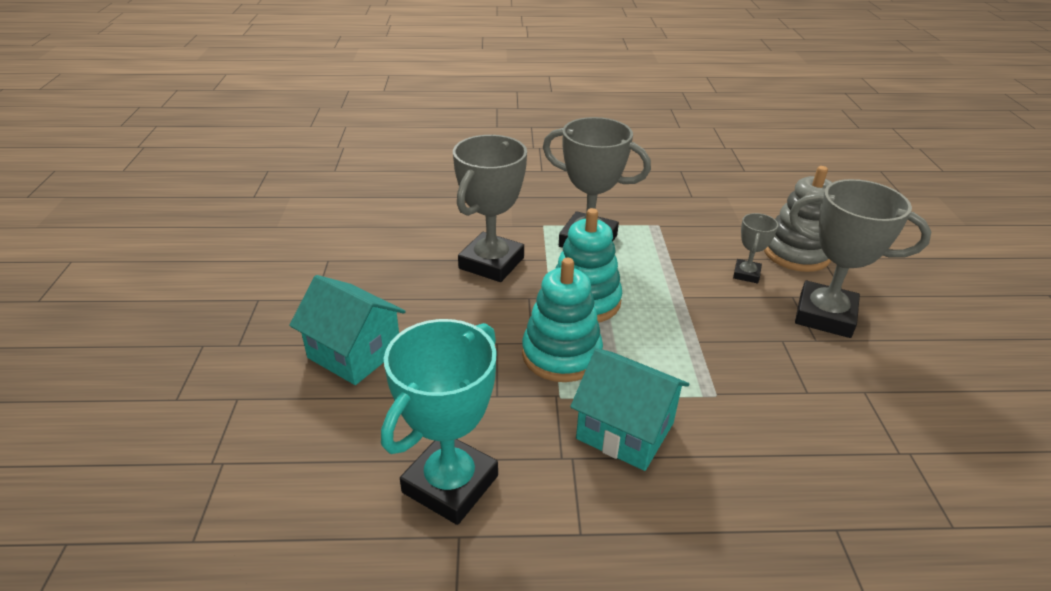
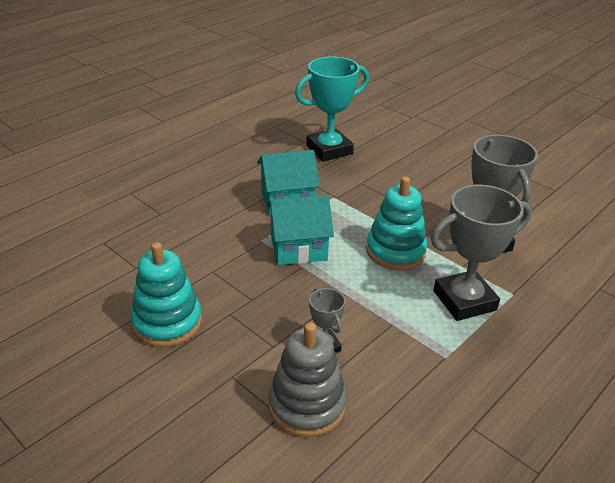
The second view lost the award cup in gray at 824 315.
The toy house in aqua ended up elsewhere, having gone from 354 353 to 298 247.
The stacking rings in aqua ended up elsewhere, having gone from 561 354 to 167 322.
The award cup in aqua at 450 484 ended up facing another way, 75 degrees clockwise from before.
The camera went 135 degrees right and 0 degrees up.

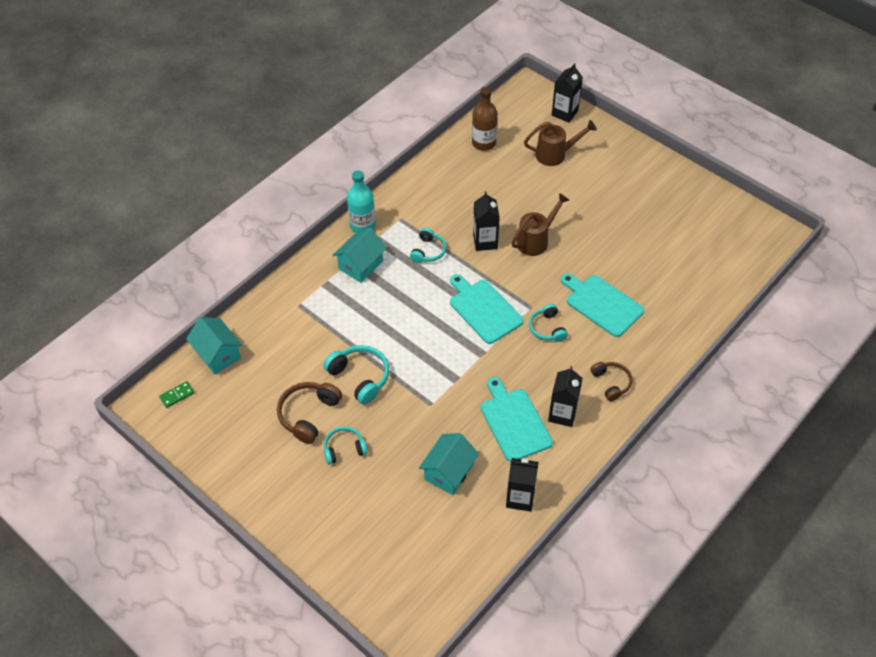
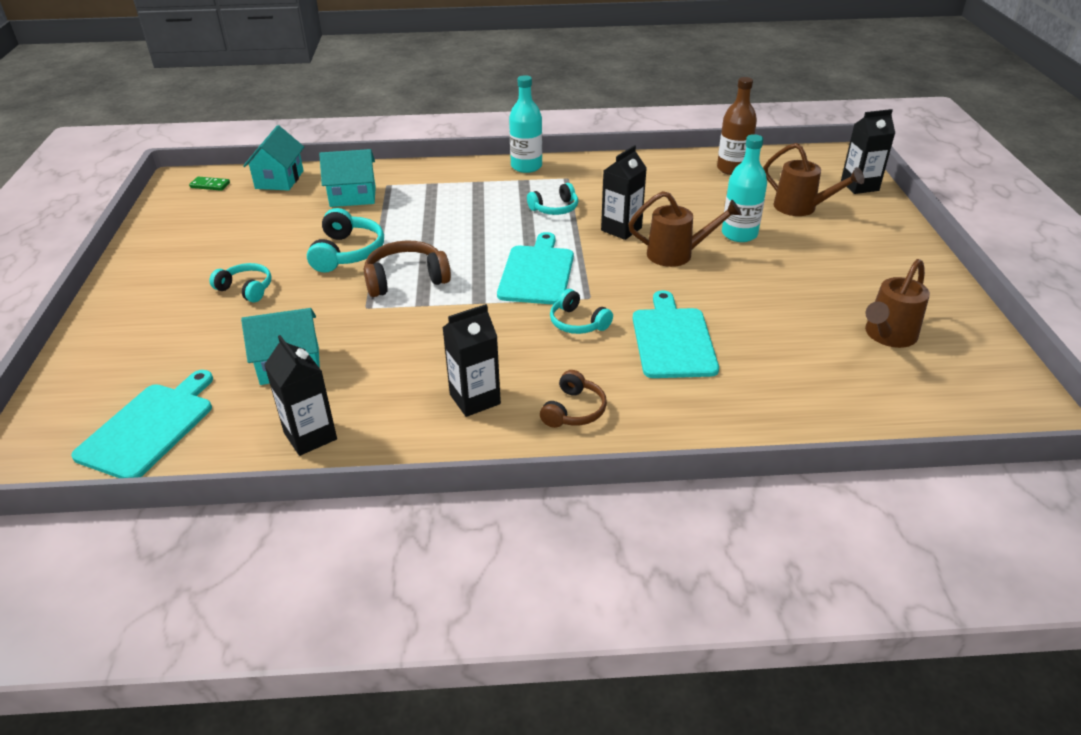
The second view gained the drink bottle in aqua at 739 234.
The second view gained the watering can in russet at 887 336.
The headphones in russet ended up elsewhere, having gone from 309 415 to 406 279.
The toy house in aqua ended up elsewhere, having gone from 360 265 to 353 196.
The chopping board in aqua ended up elsewhere, having gone from 514 422 to 149 427.
The headphones in aqua at 547 328 ended up facing another way, 75 degrees counterclockwise from before.
The camera went 45 degrees right and 15 degrees down.

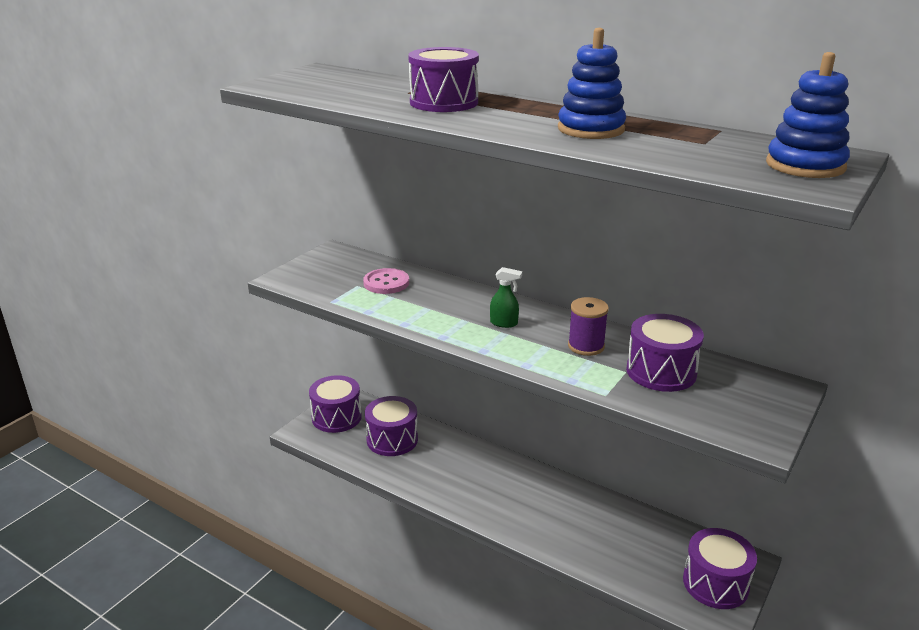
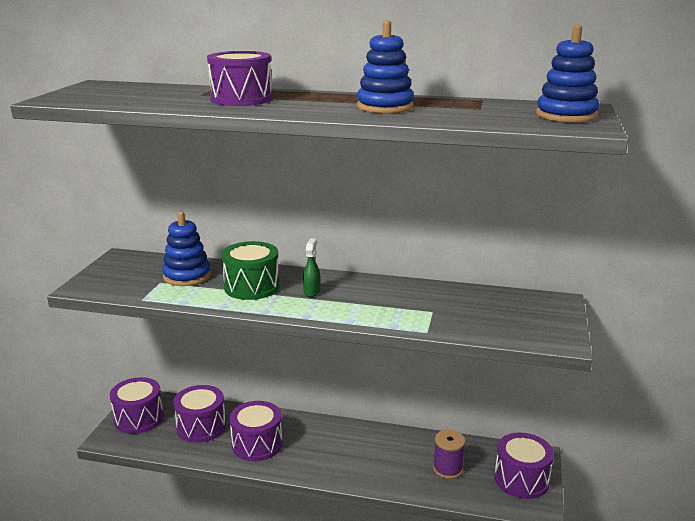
The second view gained the snare drum in emerald at 252 287.
The spool in royal purple ended up elsewhere, having gone from 586 346 to 447 469.
The snare drum in royal purple ended up elsewhere, having gone from 661 372 to 257 444.
Where the sewing button in rose-pink stood at 386 283, the stacking rings in cobalt came to stand at 187 276.
The spray cleaner in emerald at 504 323 ended up facing another way, 75 degrees counterclockwise from before.
The camera went 20 degrees left and 5 degrees down.

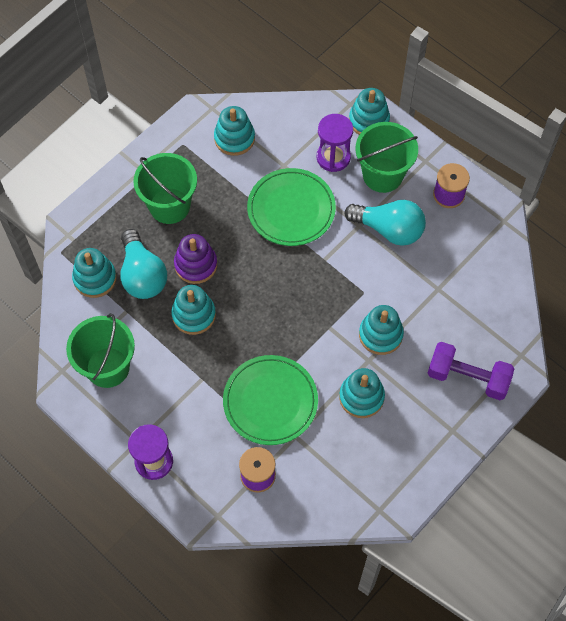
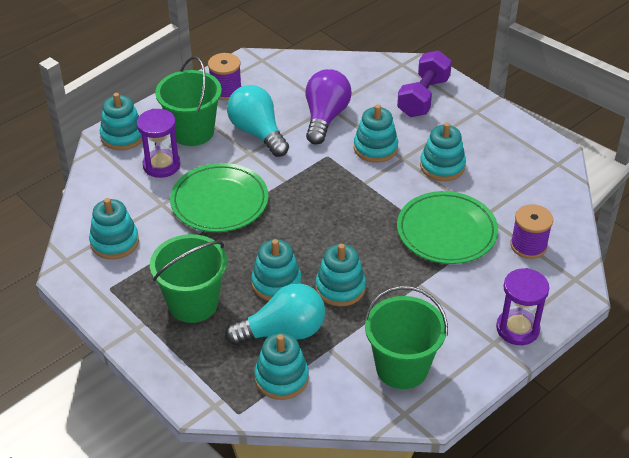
The second view gained the light bulb in royal purple at 325 117.
What was the stacking rings in royal purple at 196 265 turned into the stacking rings in aqua at 276 283.
The light bulb in aqua at 389 229 ended up facing another way, 60 degrees counterclockwise from before.
The camera went 85 degrees left and 20 degrees down.

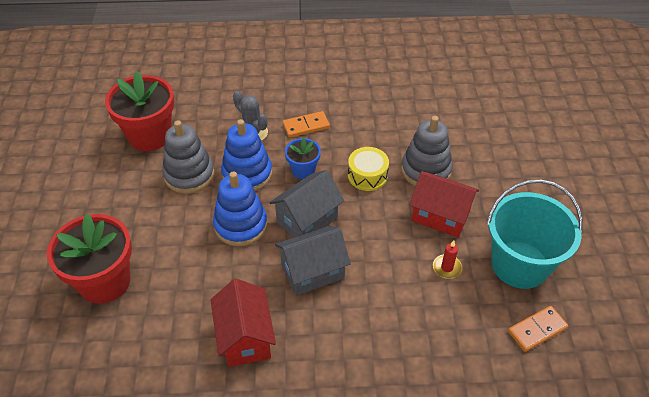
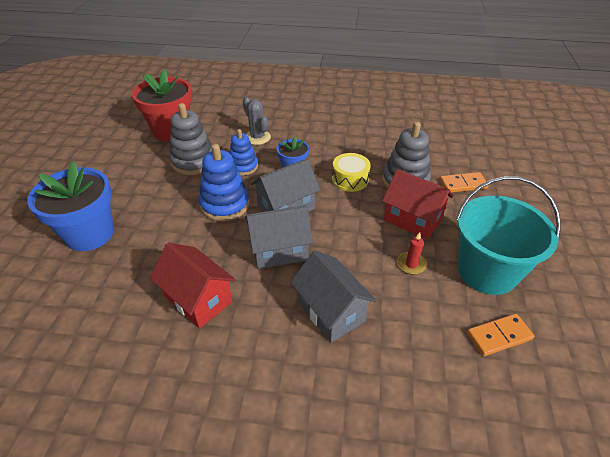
The second view gained the toy house in gray at 331 311.
The domino in orange-coloured ended up elsewhere, having gone from 306 126 to 463 184.
What was the potted plant in crimson at 104 281 turned into the potted plant in cobalt at 90 234.
The toy house in crimson at 245 337 ended up facing another way, 45 degrees counterclockwise from before.
The size of the stacking rings in cobalt at 247 174 changed by a factor of 0.66.
The camera went 10 degrees right and 5 degrees down.

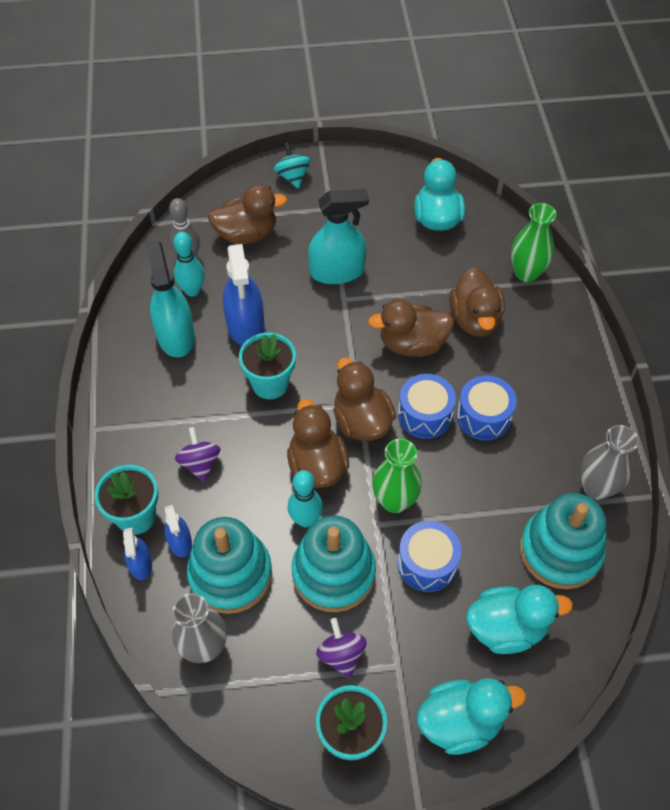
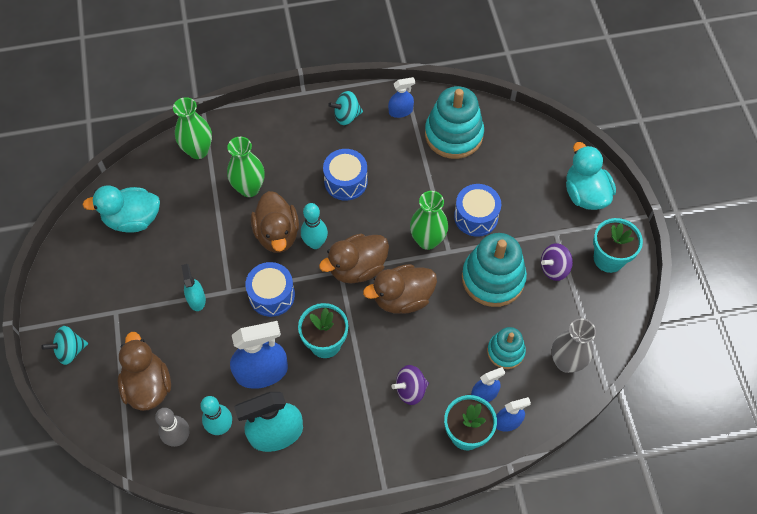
The second view lost the rubber duck in aqua at 506 628.
The second view gained the toy top in aqua at 346 116.
The bowling pin in aqua ended up elsewhere, having gone from 305 519 to 315 243.
The snare drum in cobalt ended up elsewhere, having gone from 425 415 to 272 295.
Where the rubber duck in russet stood at 475 319, the tall vase in emerald came to stand at 249 188.
Where the tall vase in gray stood at 596 488, the spray cleaner in cobalt came to stand at 400 111.
The size of the stacking rings in aqua at 230 574 changed by a factor of 0.57.
The size of the spray cleaner in aqua at 337 271 changed by a factor of 0.54.
The camera went 95 degrees left and 5 degrees up.

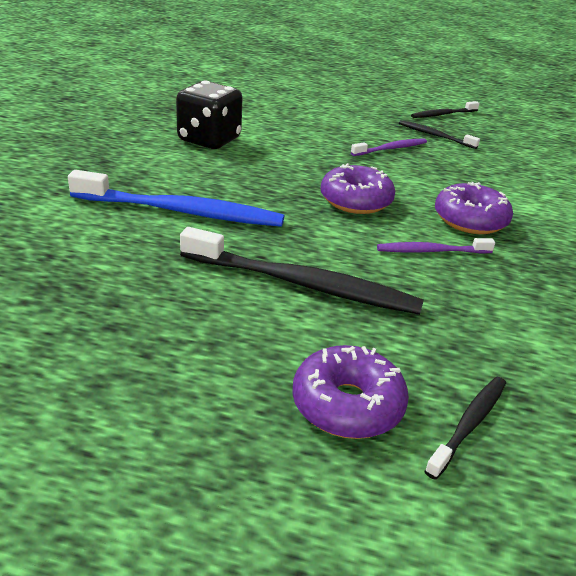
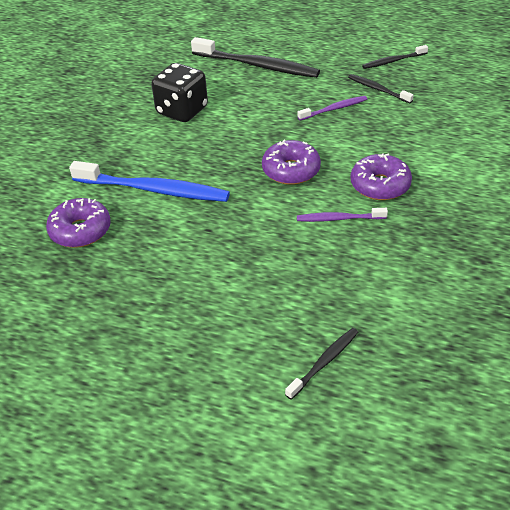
The toothbrush in ebony ended up elsewhere, having gone from 303 284 to 257 65.
The glazed donut in royal purple ended up elsewhere, having gone from 347 405 to 80 230.
The camera went 10 degrees right and 10 degrees up.

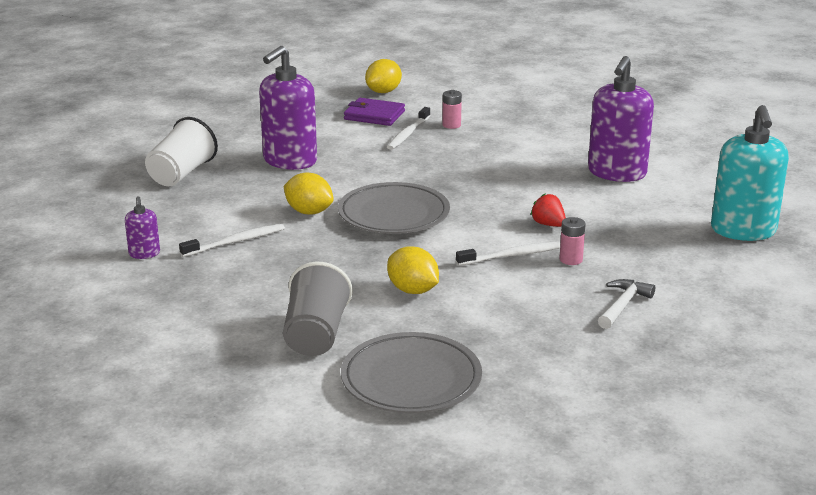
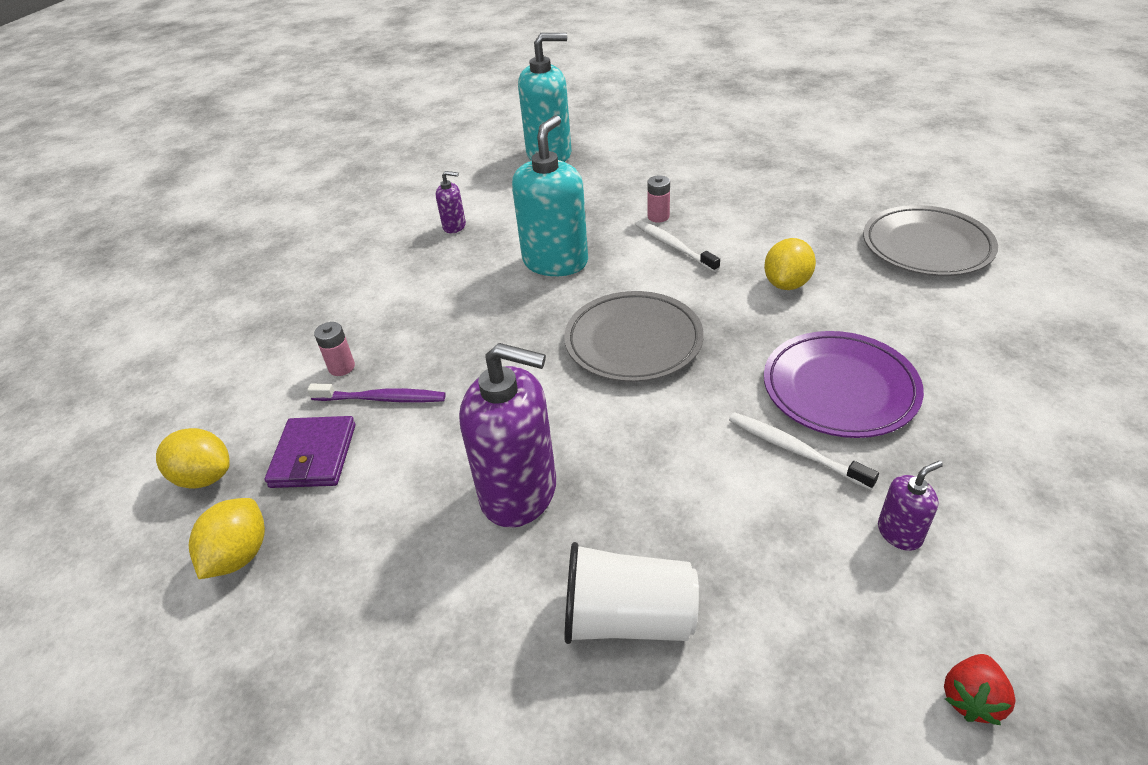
The second view lost the cup in gray at 316 335.
The second view lost the claw hammer in snow-white at 623 305.
The second view gained the soap pump in aqua at 555 262.
The second view gained the plate in royal purple at 839 389.
The citrus fruit in golden ended up elsewhere, having gone from 309 212 to 239 555.
The strawberry in crimson ended up elsewhere, having gone from 548 224 to 971 699.
What was the toothbrush in snow-white at 408 134 turned into the toothbrush in royal purple at 381 399.
The size of the soap pump in royal purple at 616 173 changed by a factor of 0.46.
The camera went 105 degrees left and 15 degrees up.

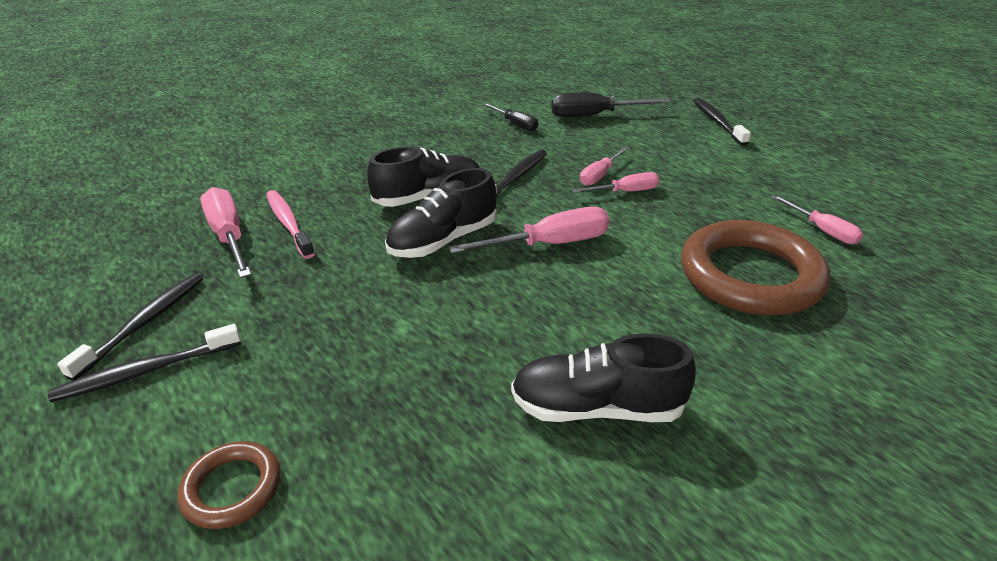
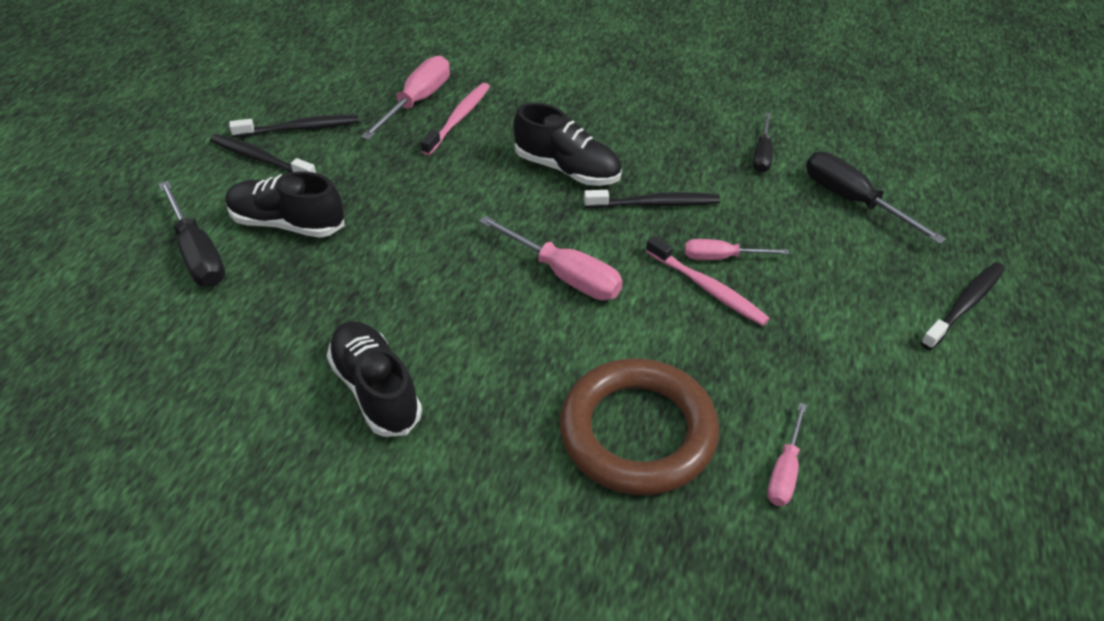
The lace-up shoe in ebony ended up elsewhere, having gone from 443 240 to 287 223.
Where the hoop in russet stood at 232 488, the flat screwdriver in ebony came to stand at 198 253.
Where the flat screwdriver in rose-pink stood at 625 192, the toothbrush in rose-pink came to stand at 707 288.
The camera went 55 degrees right and 10 degrees up.

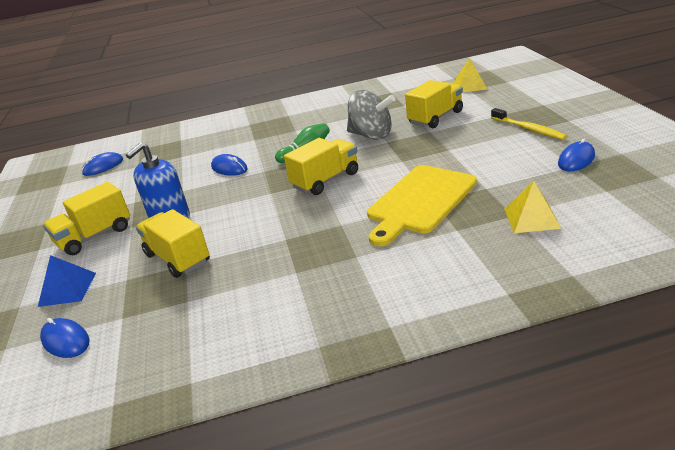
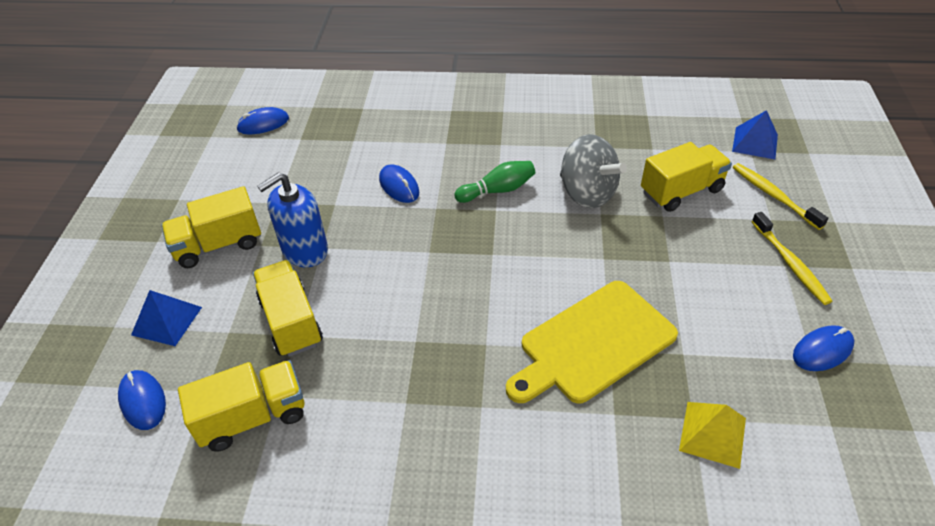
The second view gained the toothbrush in golden at 773 196.
The toy truck in golden ended up elsewhere, having gone from 325 180 to 253 417.
What was the pyramid shape in golden at 470 86 turned into the pyramid shape in cobalt at 755 143.
The camera went 15 degrees right and 15 degrees up.

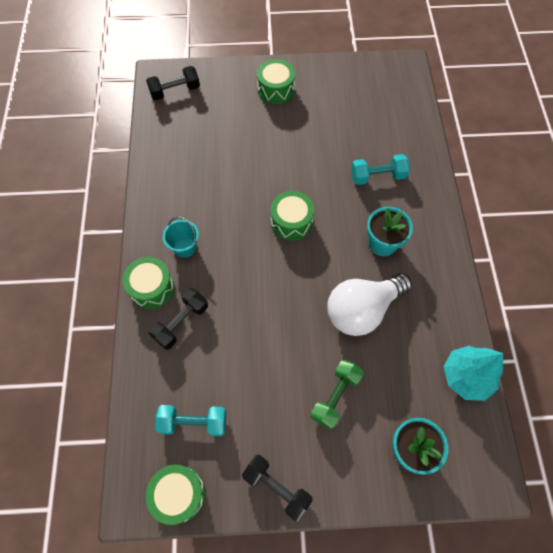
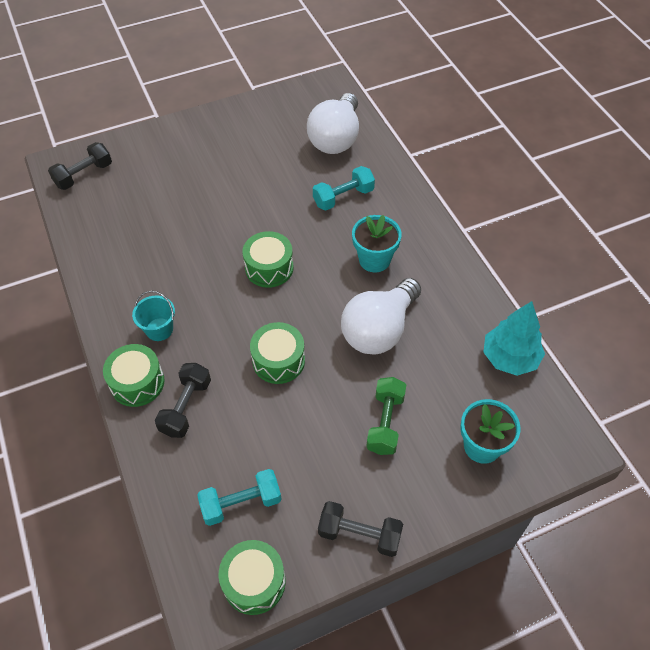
The second view gained the light bulb in snow-white at 336 138.
The snare drum in emerald ended up elsewhere, having gone from 276 89 to 278 360.
The camera went 20 degrees left and 10 degrees down.

